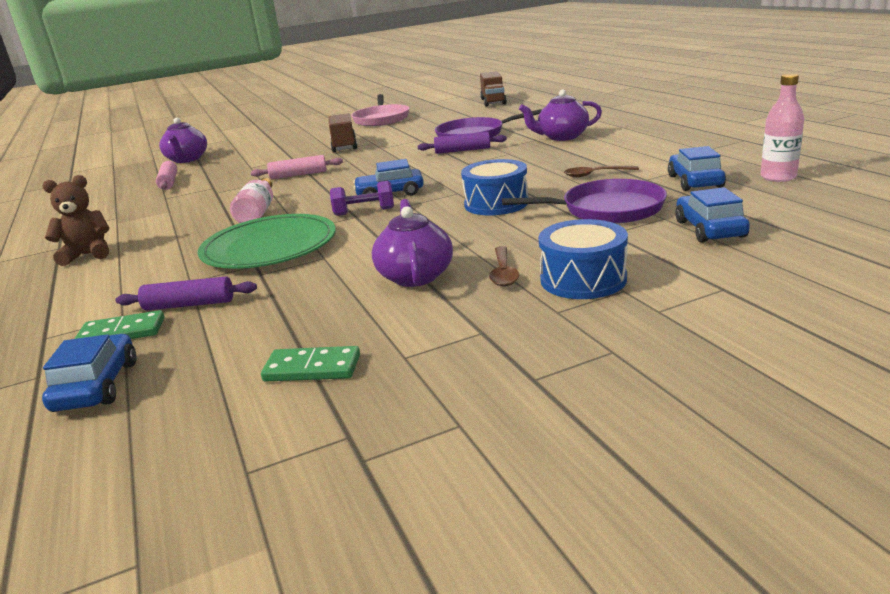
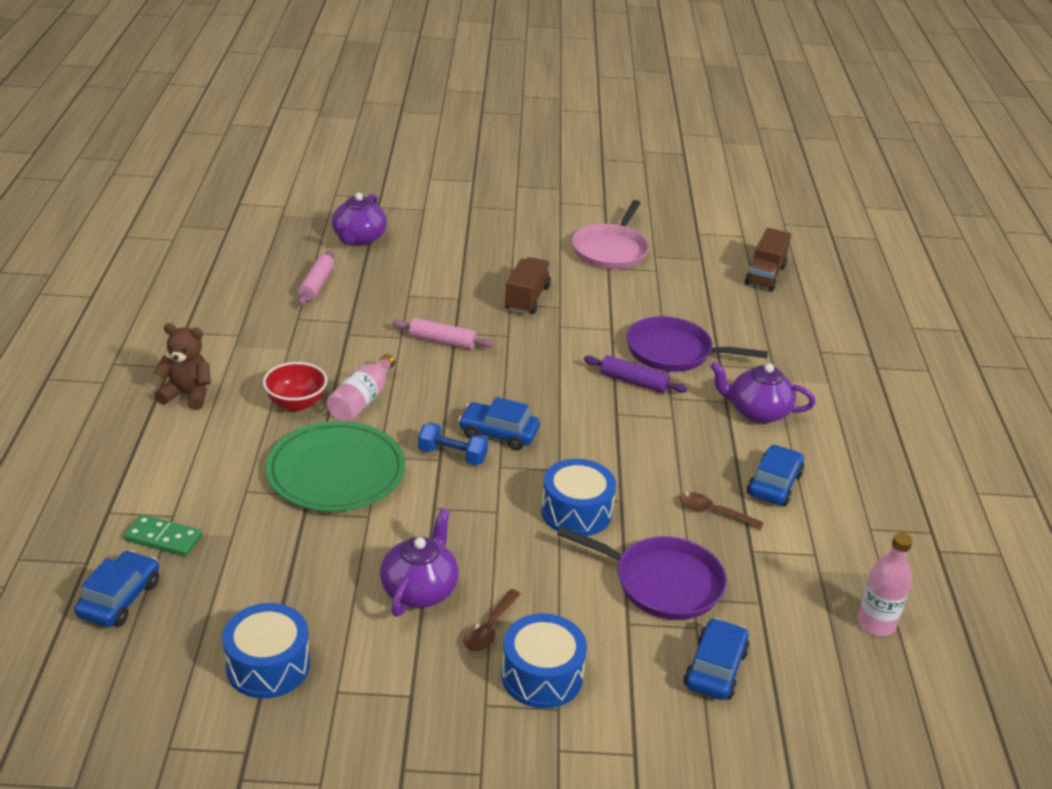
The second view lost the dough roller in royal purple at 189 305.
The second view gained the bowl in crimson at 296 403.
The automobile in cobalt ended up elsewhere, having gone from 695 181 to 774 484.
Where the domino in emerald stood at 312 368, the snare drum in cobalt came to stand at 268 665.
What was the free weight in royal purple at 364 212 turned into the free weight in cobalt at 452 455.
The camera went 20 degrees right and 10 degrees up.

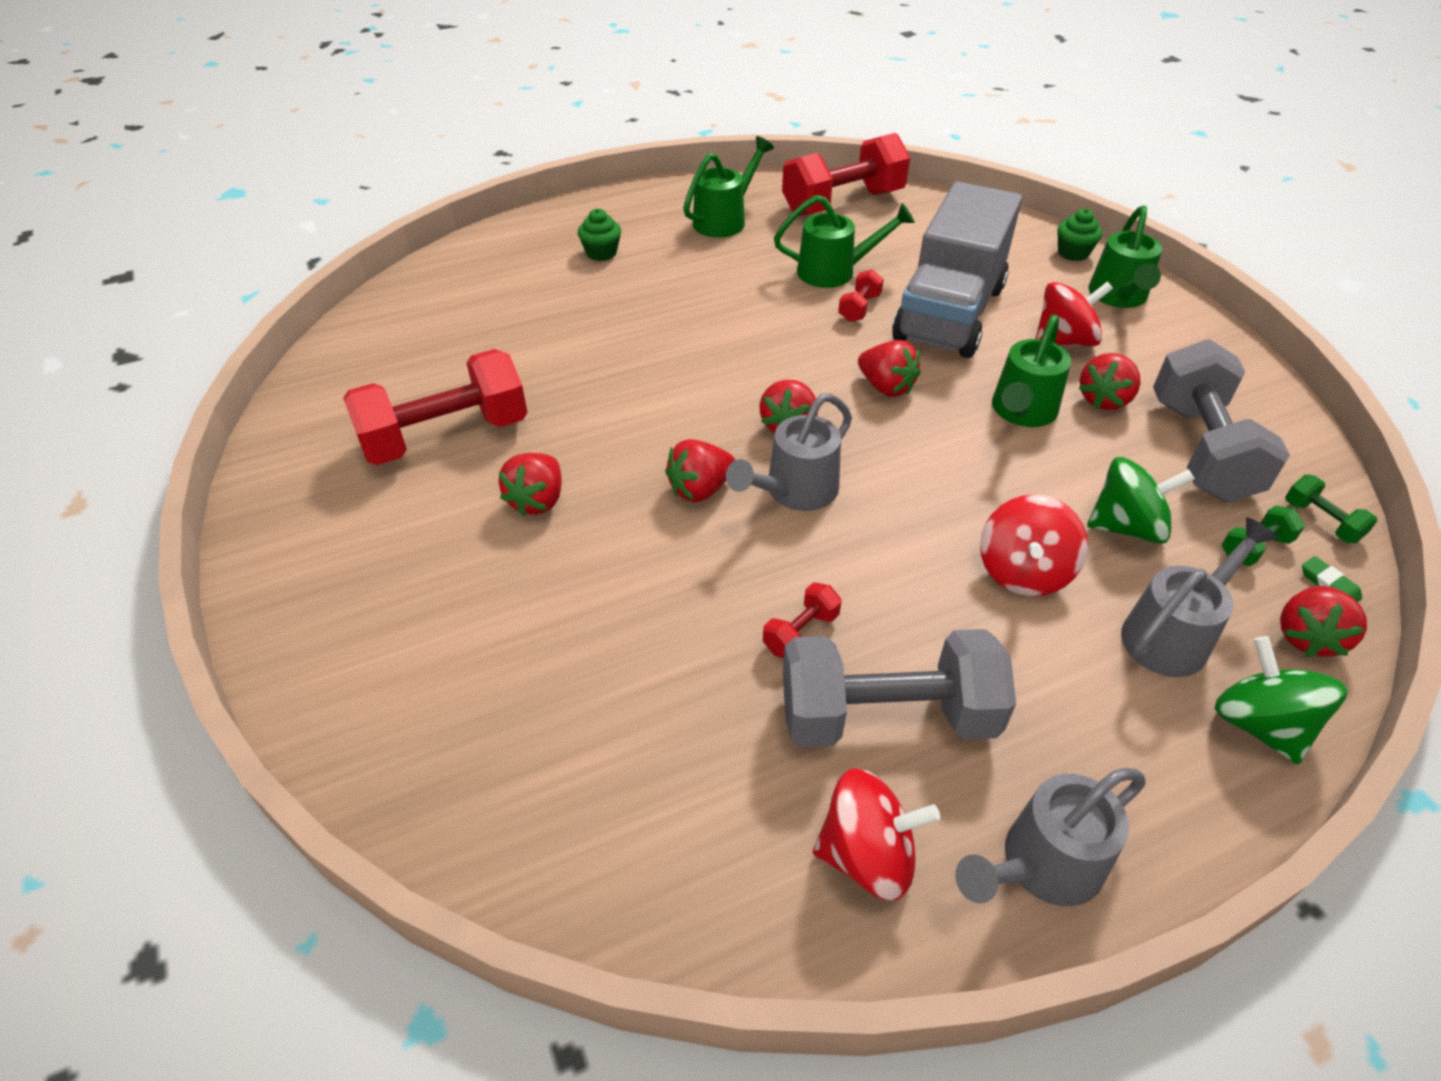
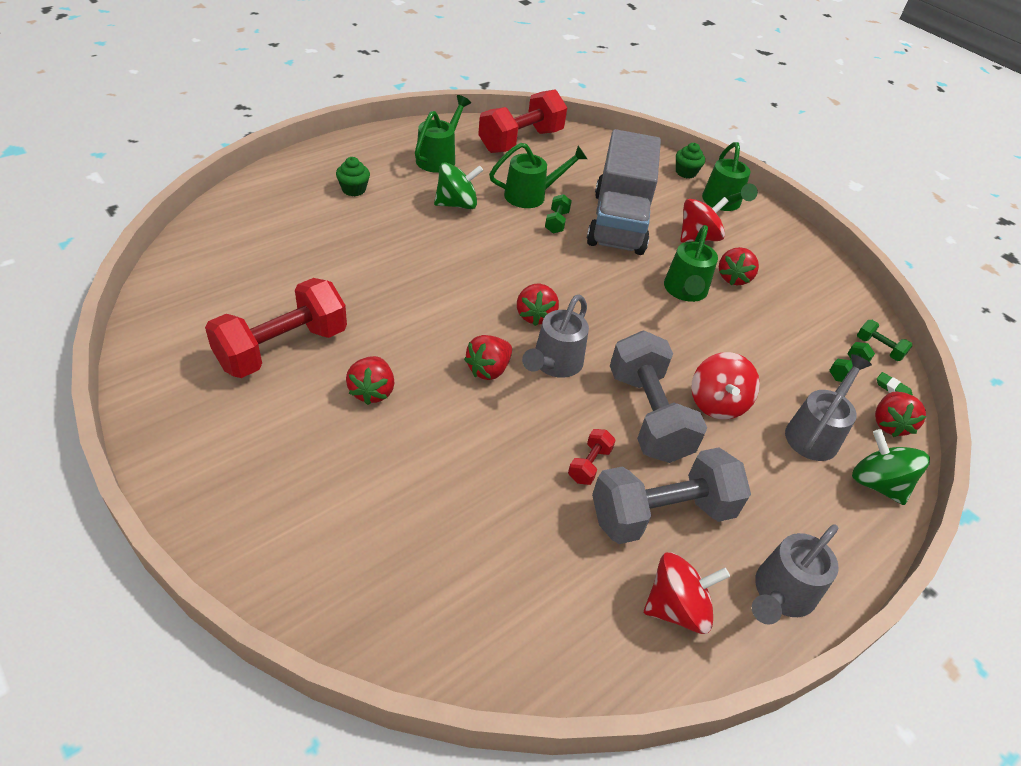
The second view lost the strawberry in crimson at 886 387.
The toy top in emerald ended up elsewhere, having gone from 1127 527 to 457 204.
The free weight in gray ended up elsewhere, having gone from 1200 449 to 647 415.
What was the free weight in crimson at 859 308 turned into the free weight in emerald at 556 222.
The camera went 20 degrees left and 0 degrees up.

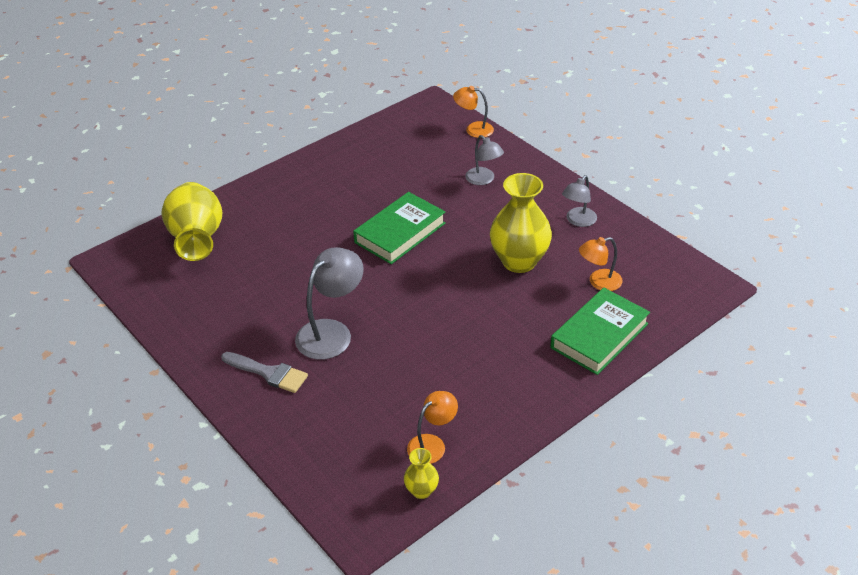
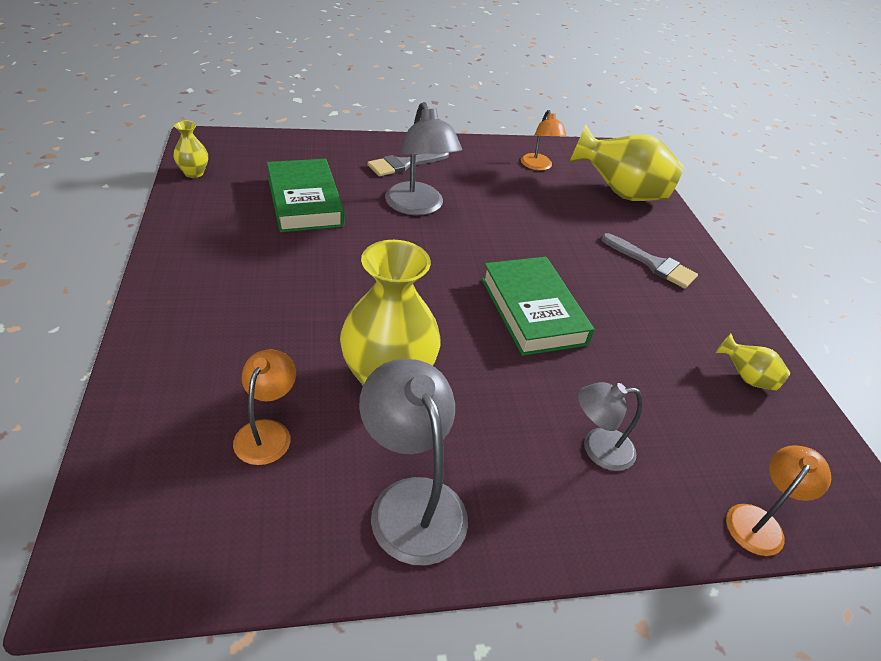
The second view gained the paint brush in gray at 653 264.
The second view gained the tall vase in golden at 746 377.
The reading lamp in orange-coloured ended up elsewhere, having gone from 432 444 to 538 166.
The hardcover in emerald ended up elsewhere, having gone from 599 335 to 305 201.
The size of the reading lamp in gray at 578 221 changed by a factor of 1.62.
The camera went 115 degrees right and 0 degrees up.

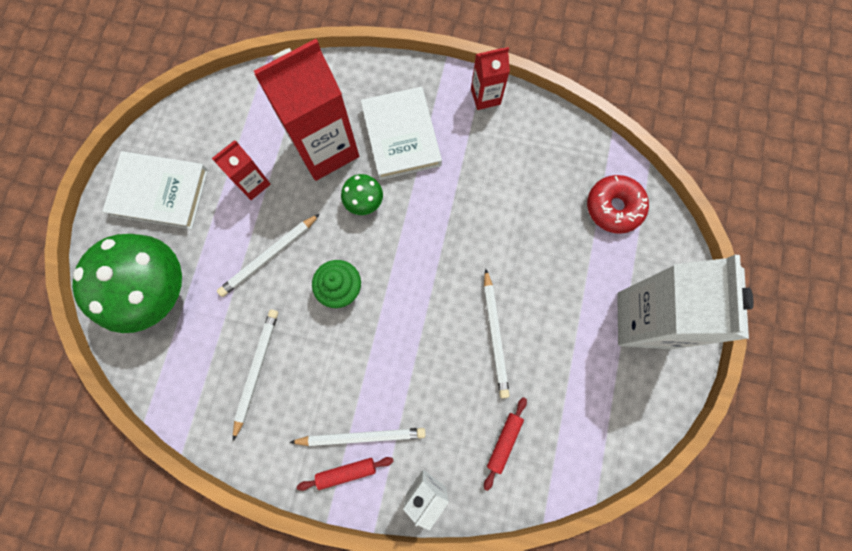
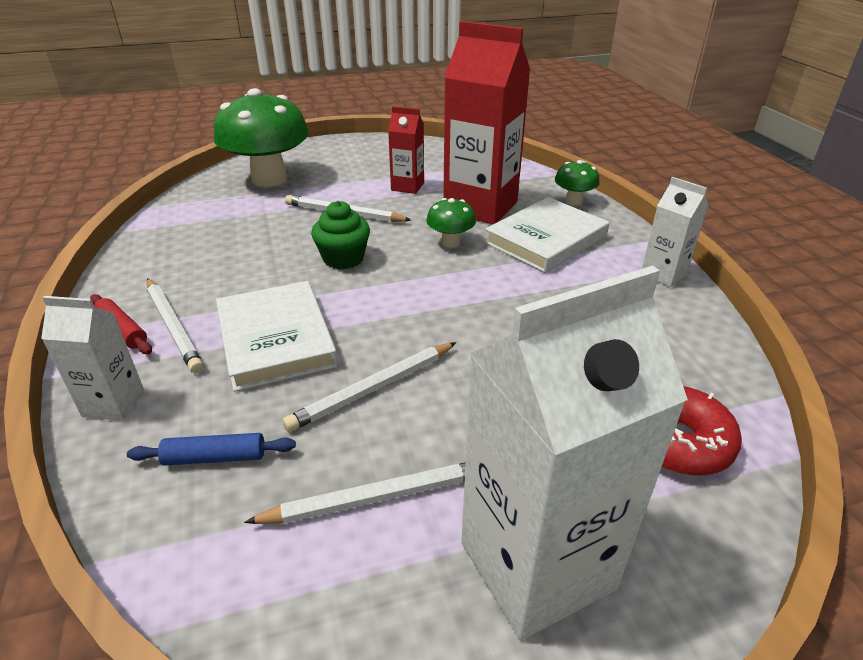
The second view gained the toadstool in emerald at 573 201.
The hardcover in snow-white ended up elsewhere, having gone from 160 192 to 276 339.
The wooden pencil in snow-white ended up elsewhere, having gone from 256 370 to 377 497.
What was the juice carton in crimson at 485 96 turned into the juice carton in snow-white at 663 274.
What was the dough roller in crimson at 504 442 turned into the dough roller in cobalt at 215 458.
The camera went 60 degrees right and 40 degrees down.

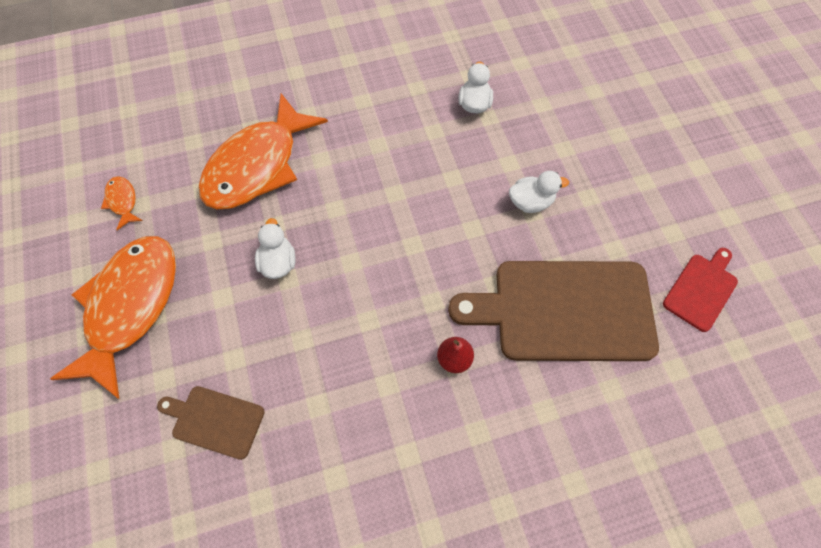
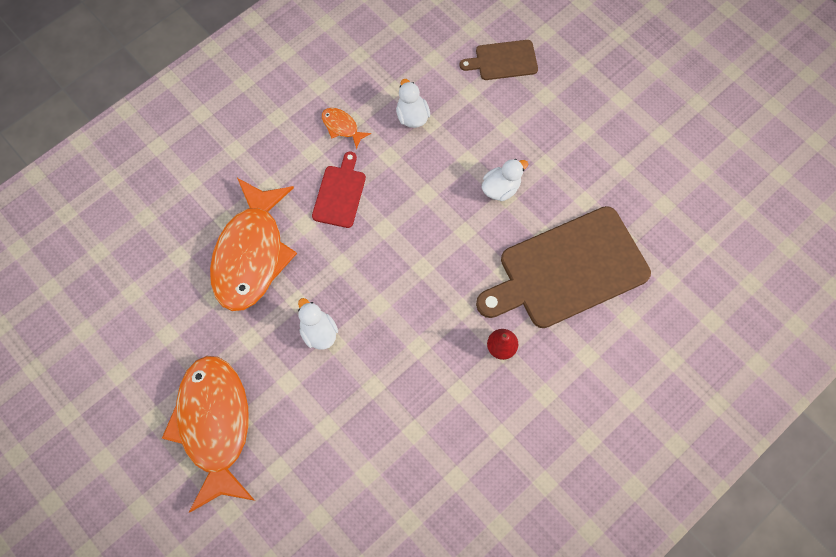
The fish figure in orange-coloured ended up elsewhere, having gone from 122 201 to 342 127.
The chopping board in russet ended up elsewhere, having gone from 215 421 to 503 61.
The chopping board in crimson ended up elsewhere, having gone from 701 289 to 340 194.
The camera went 25 degrees left and 5 degrees up.

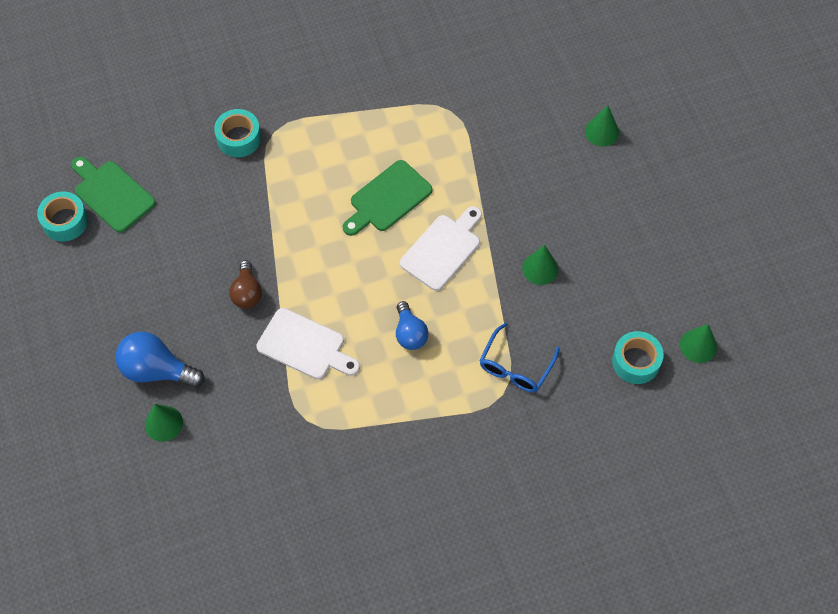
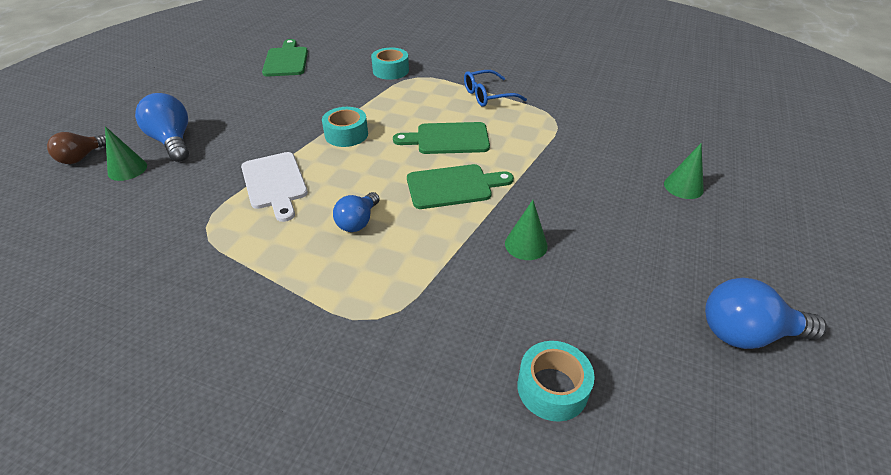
The second view lost the solid cone in emerald at 698 346.
The second view gained the light bulb in cobalt at 746 333.
The roll of tape in aqua ended up elsewhere, having gone from 65 221 to 346 134.
The light bulb in russet ended up elsewhere, having gone from 247 293 to 81 157.
The glasses in cobalt ended up elsewhere, having gone from 515 366 to 487 95.
What was the chopping board in snow-white at 442 249 turned into the chopping board in emerald at 453 186.
The camera went 40 degrees right and 20 degrees down.

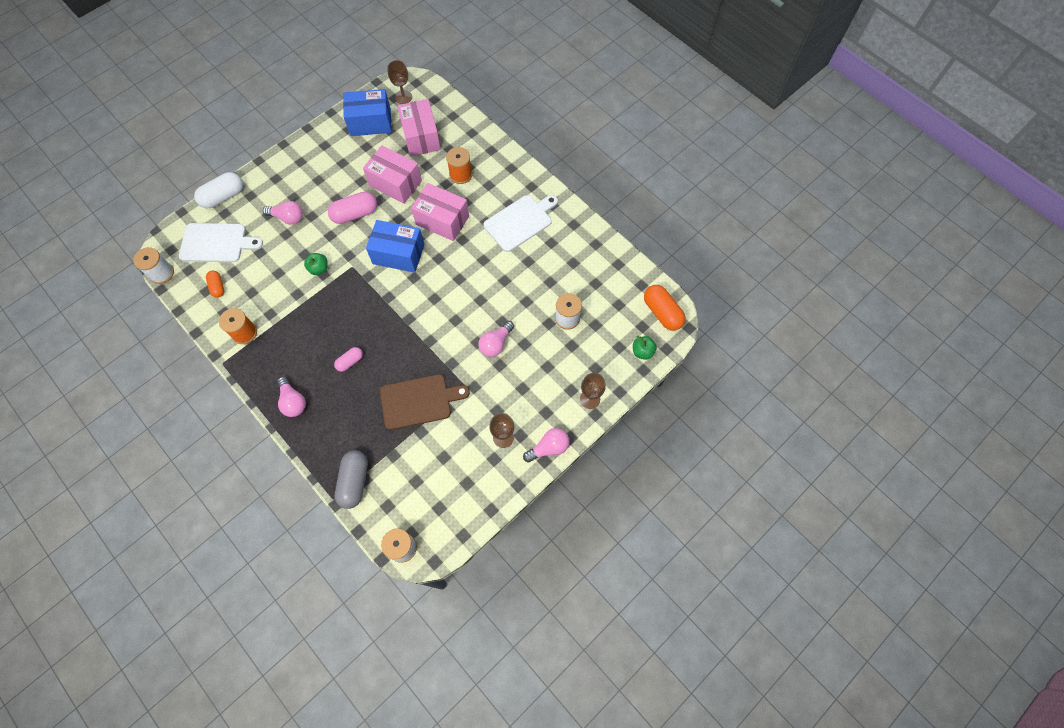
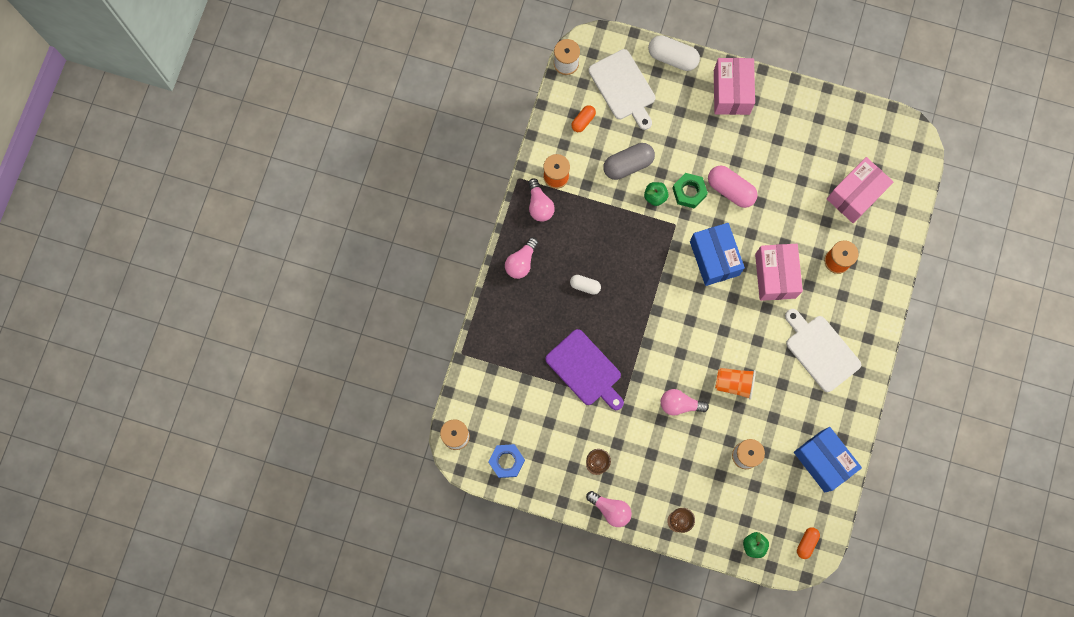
The second view lost the wine glass in russet at 403 97.
The second view gained the hexagon nut in cobalt at 506 461.
The second view gained the hexagon nut in emerald at 689 192.
The second view gained the cup in orange-coloured at 734 383.
The light bulb in rose-pink ended up elsewhere, having gone from 288 218 to 539 205.
The capsule in gray ended up elsewhere, having gone from 354 482 to 628 165.
The parcel in cobalt ended up elsewhere, having gone from 370 122 to 823 461.
The parcel in rose-pink ended up elsewhere, having gone from 395 183 to 731 92.
What was the capsule in rose-pink at 350 361 turned into the capsule in snow-white at 585 286.
What was the chopping board in russet at 419 401 turned into the chopping board in royal purple at 585 370.
The chopping board in snow-white at 520 222 ended up facing another way, 150 degrees counterclockwise from before.
The size of the capsule in orange-coloured at 662 312 changed by a factor of 0.58.
The camera went 60 degrees right and 10 degrees up.

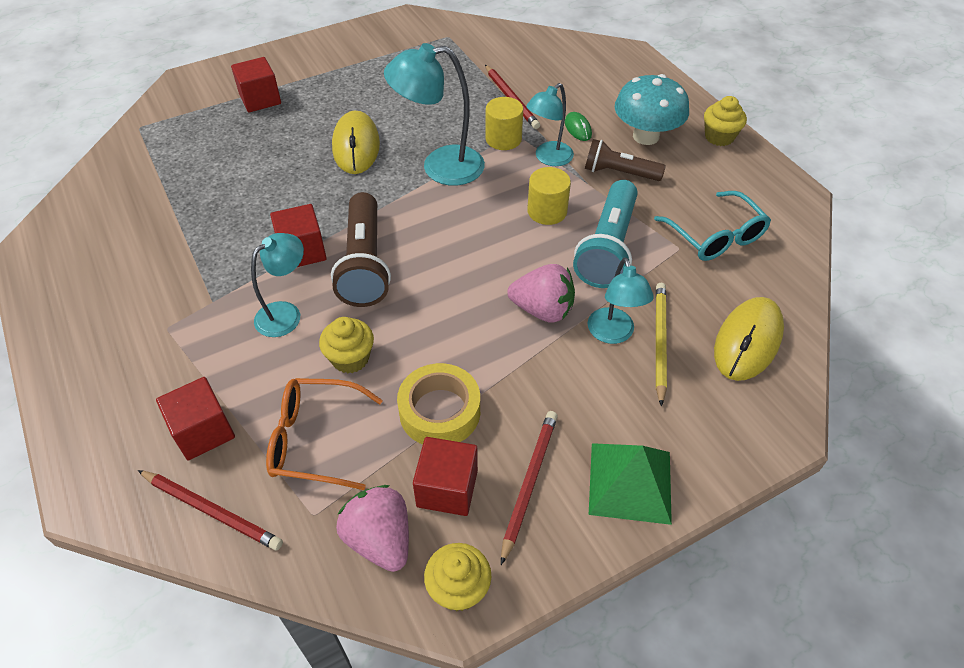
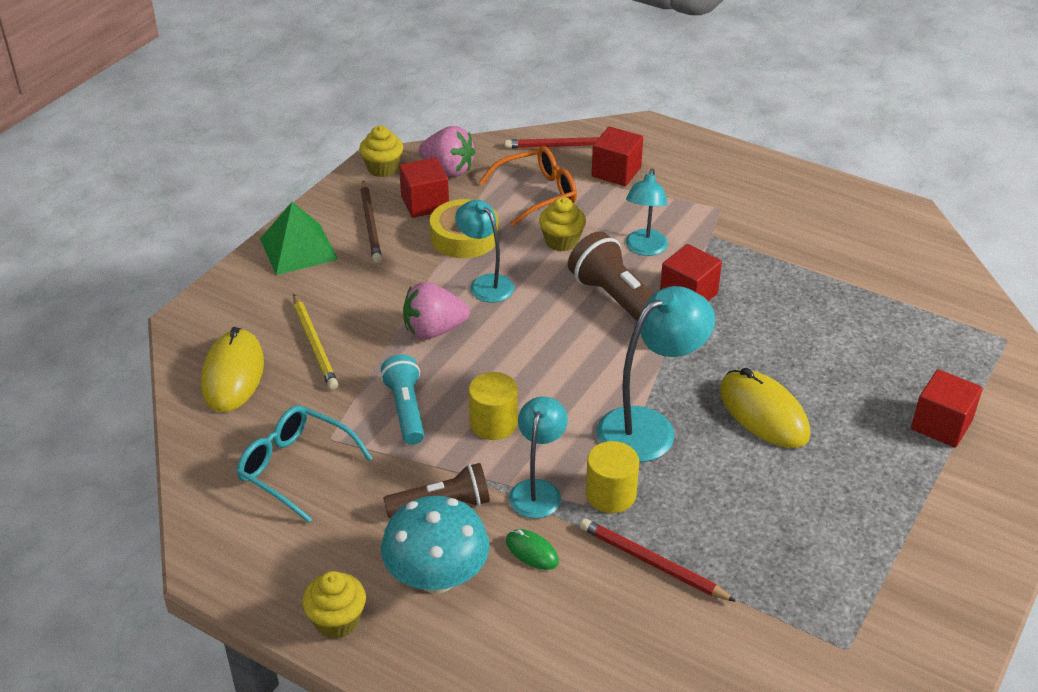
The reading lamp in aqua ended up elsewhere, having gone from 613 334 to 485 283.
What was the wooden pencil in crimson at 529 483 turned into the wooden pencil in russet at 371 224.
The size of the pocket torch in aqua at 607 248 changed by a factor of 0.64.
The camera went 150 degrees right and 10 degrees down.

